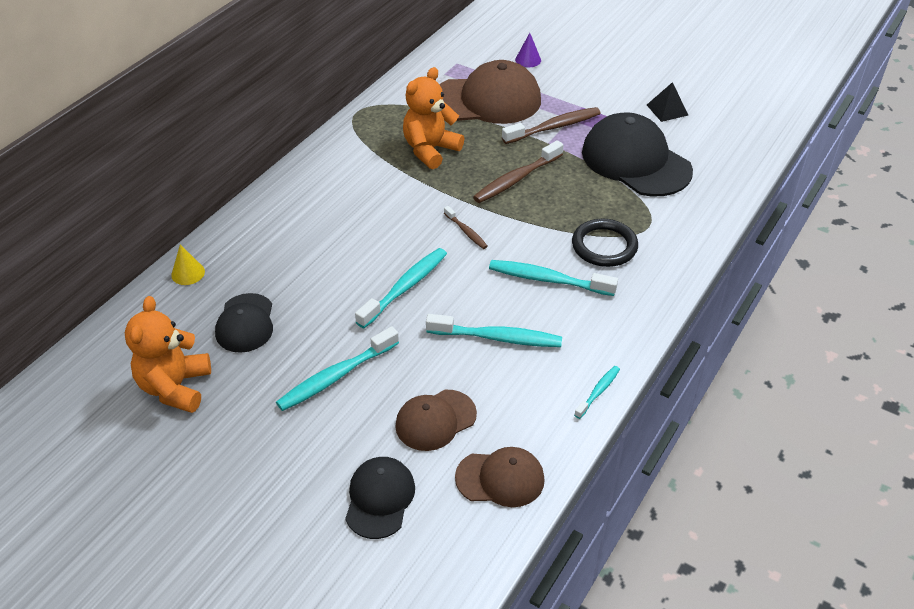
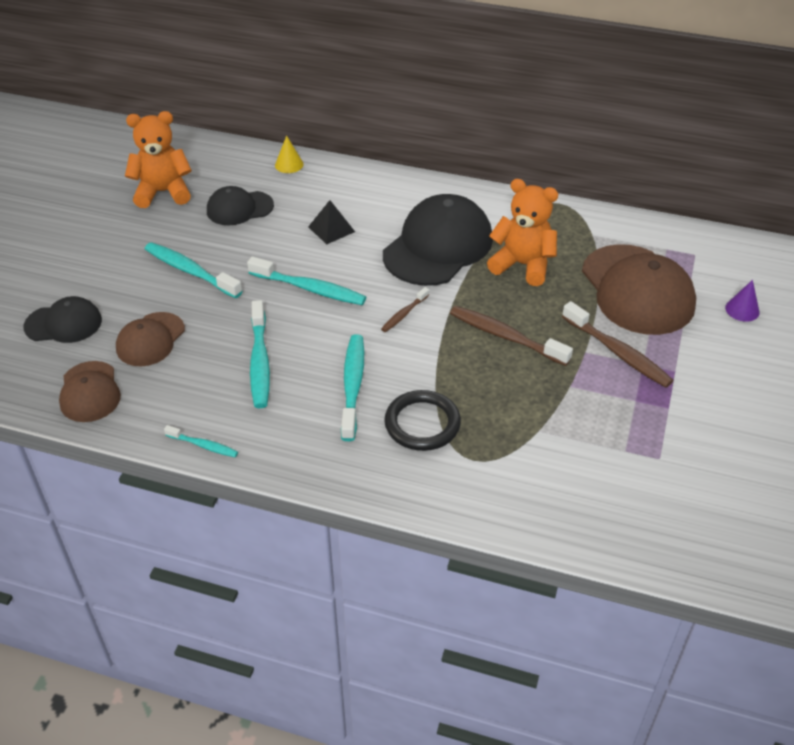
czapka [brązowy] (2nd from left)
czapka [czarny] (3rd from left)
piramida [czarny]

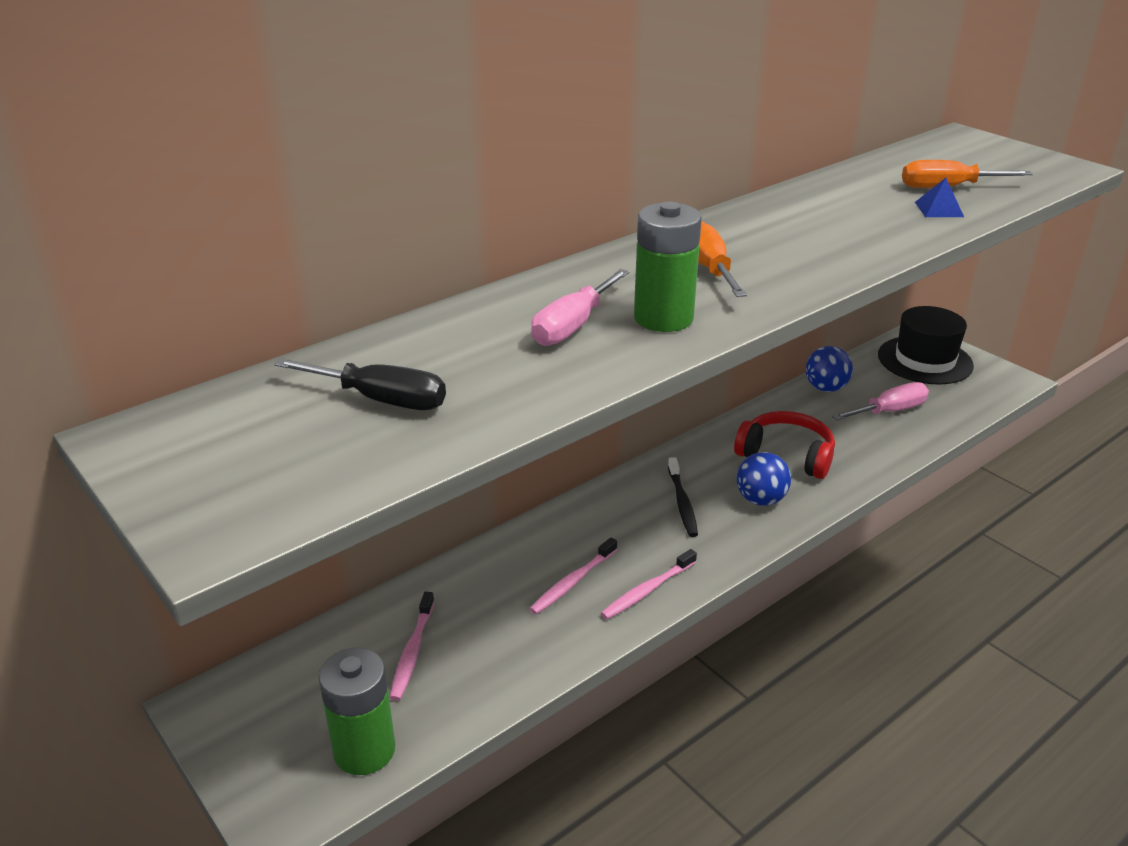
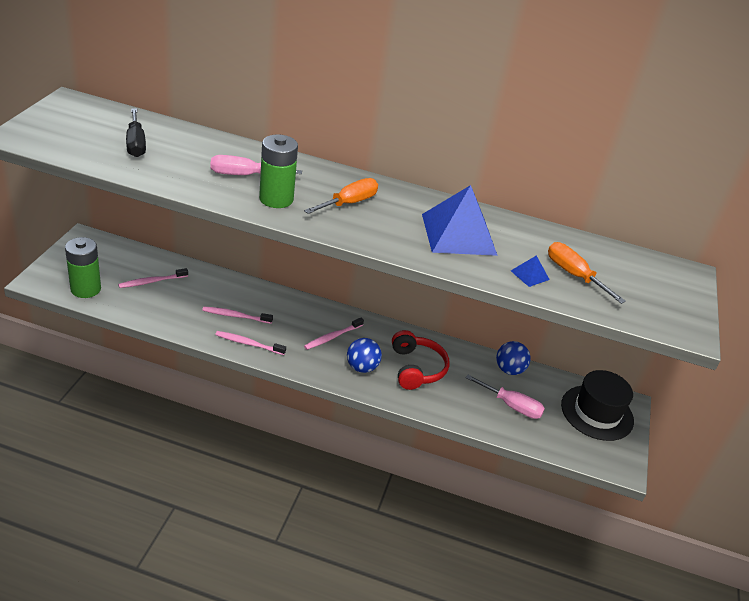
szczoteczka do zębów [różowy] (4th from left)
piramida [niebieski] (1st from left)

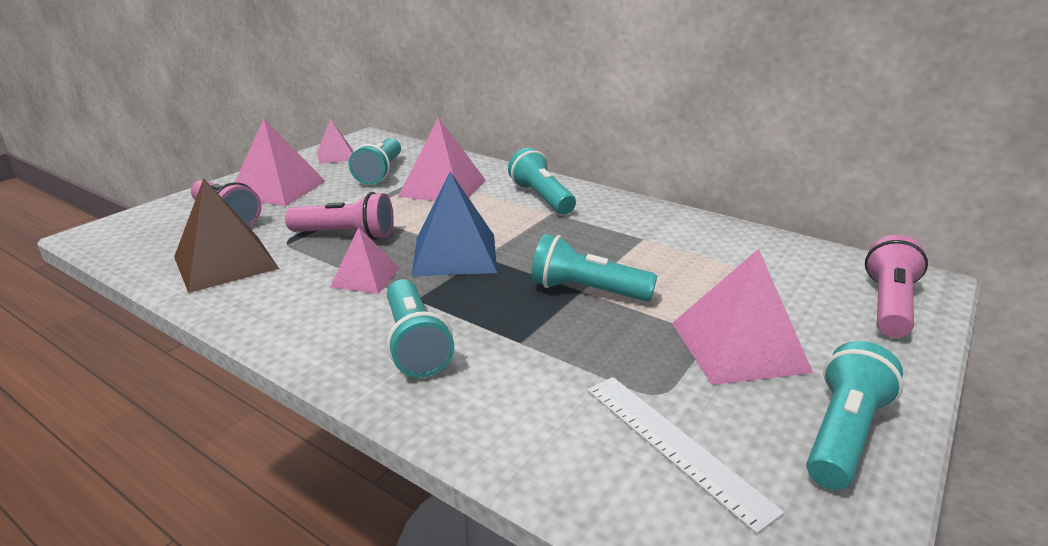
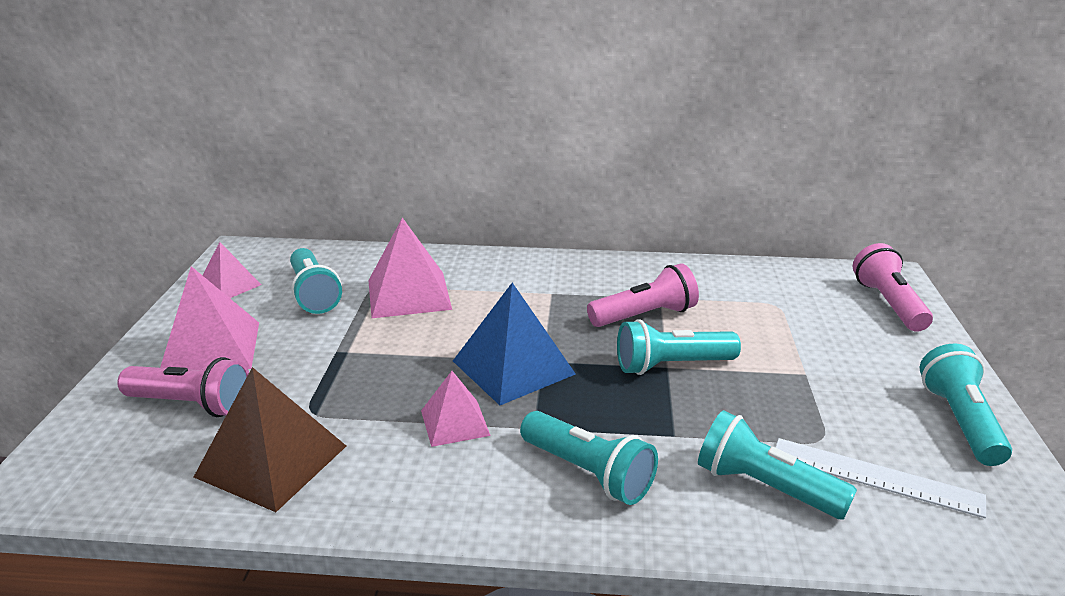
latarka [różowy] (2nd from left)
latarka [turkusowy] (4th from left)
piramida [różowy] (5th from left in the first image)

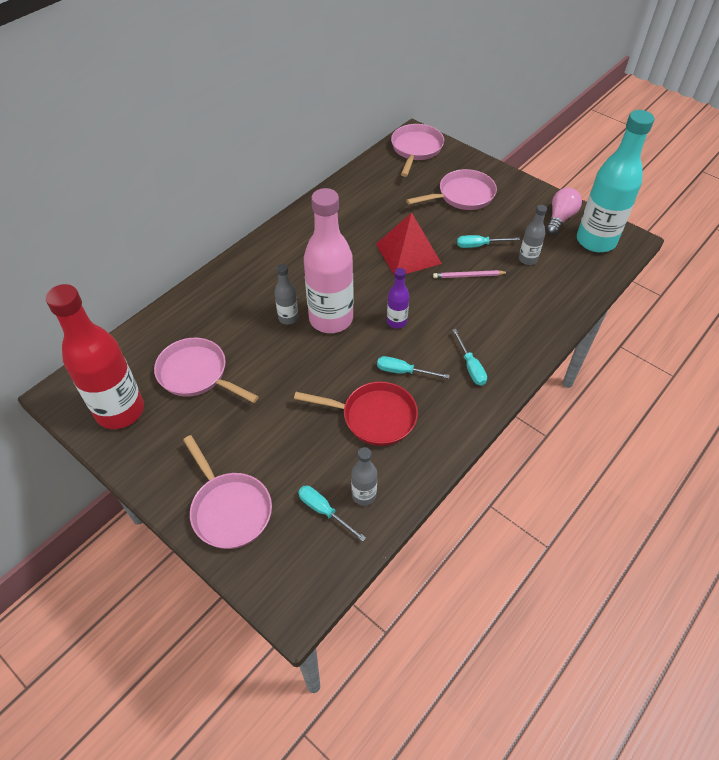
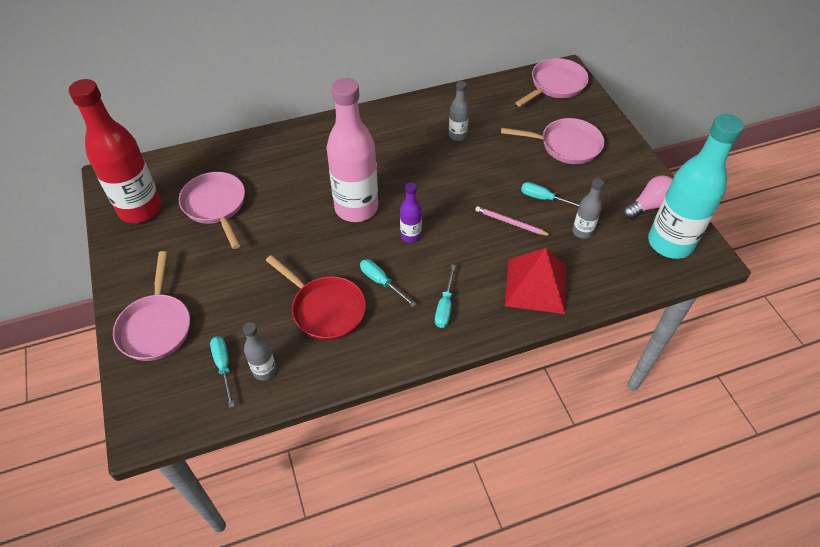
butelka [szary] (2nd from left)
piramida [czerwony]

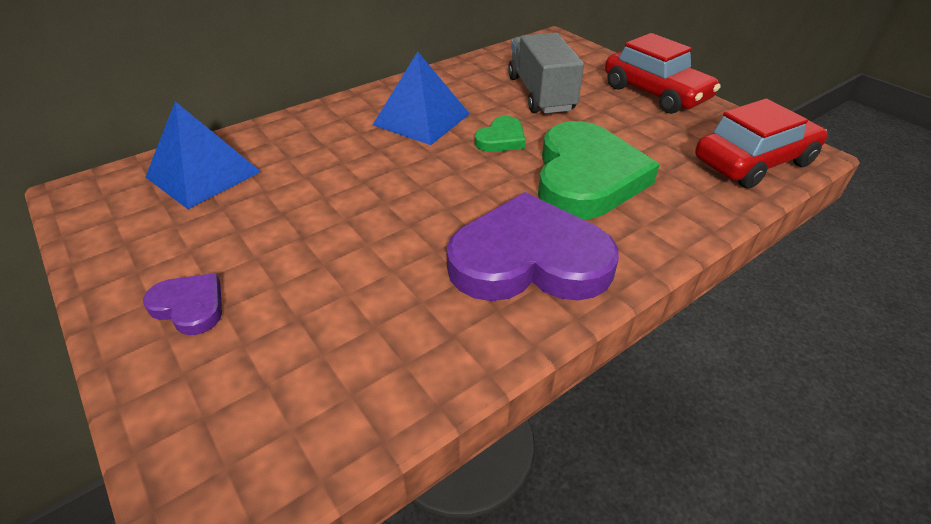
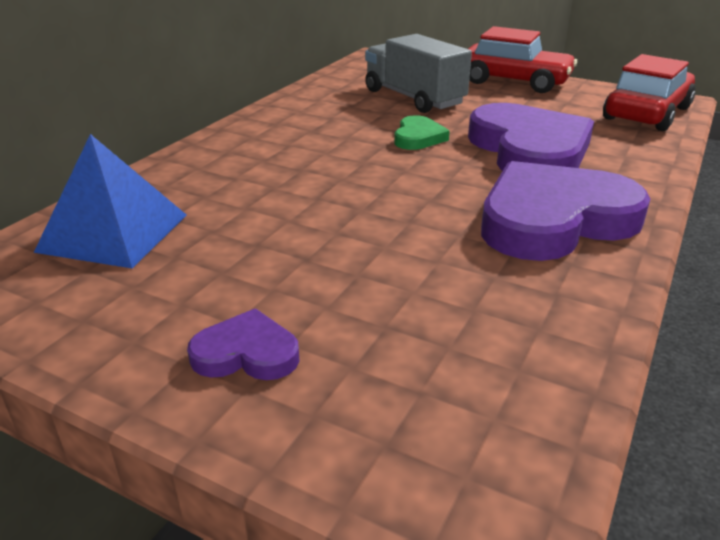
piramida [niebieski] (2nd from left in the first image)
serce [fioletowy] (2nd from left)

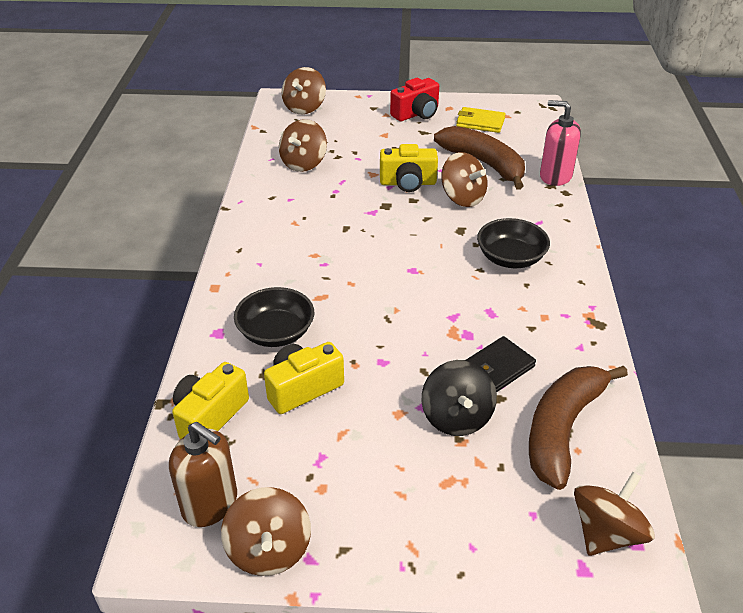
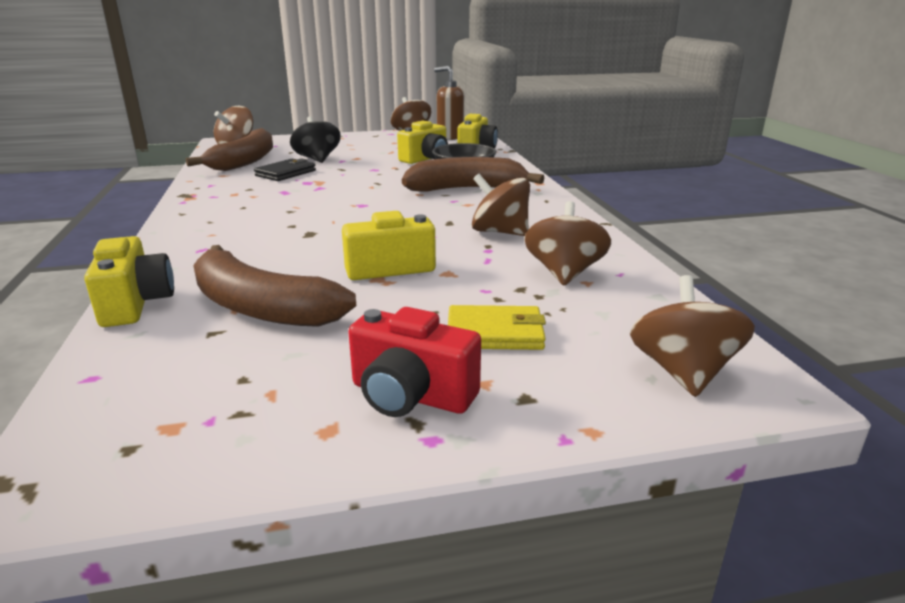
aparat fotograficzny [czerwony]
bączek [brązowy] (3rd from left)
portfel [żółty]
miska [czarny] (2nd from left in the first image)
aparat fotograficzny [żółty] (1st from left)
banan [brązowy] (3rd from left)

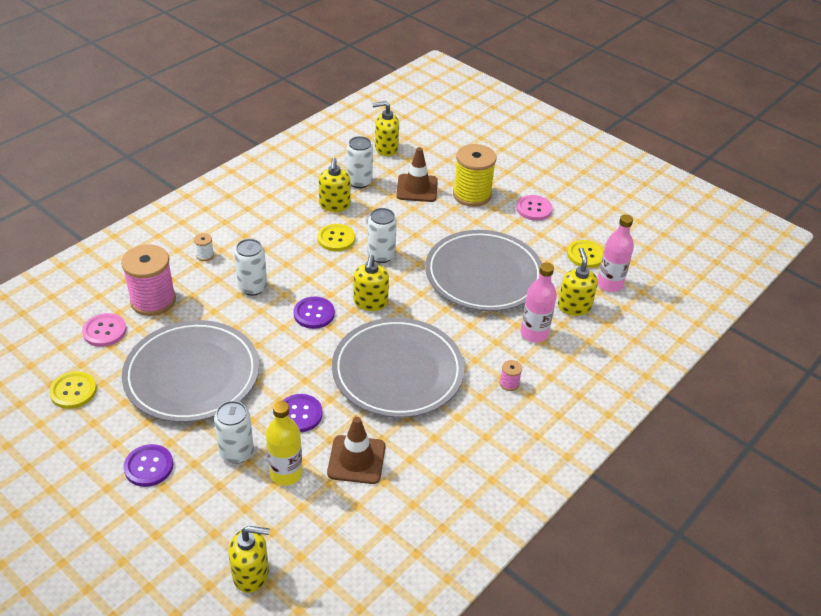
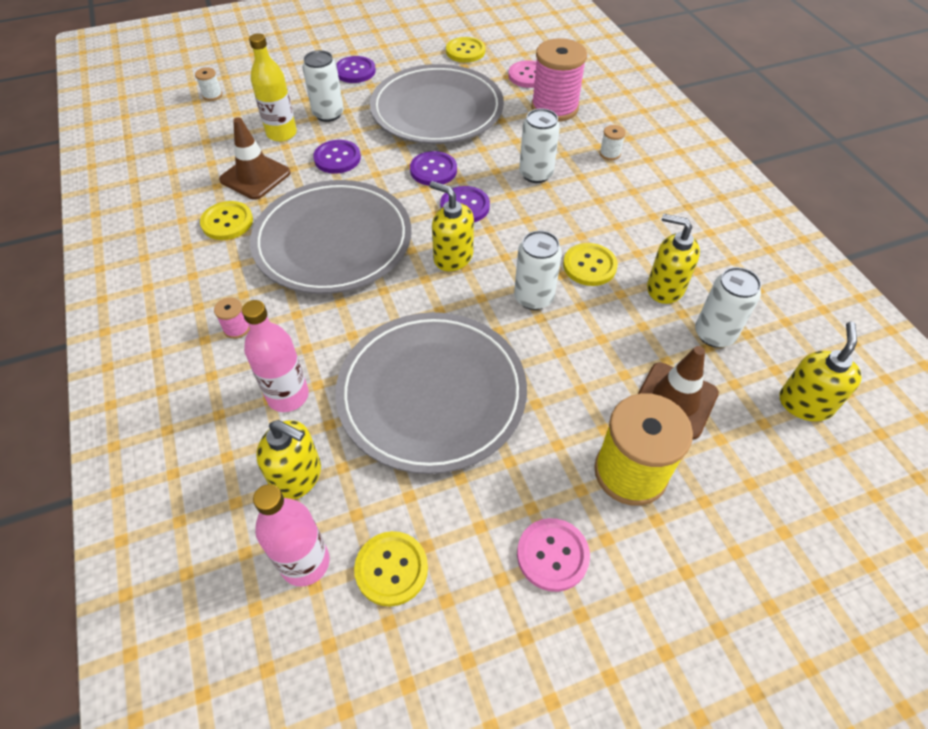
szpulka [biały] (1st from left)
guzik [żółty] (1st from left)
guzik [fioletowy] (3rd from left)

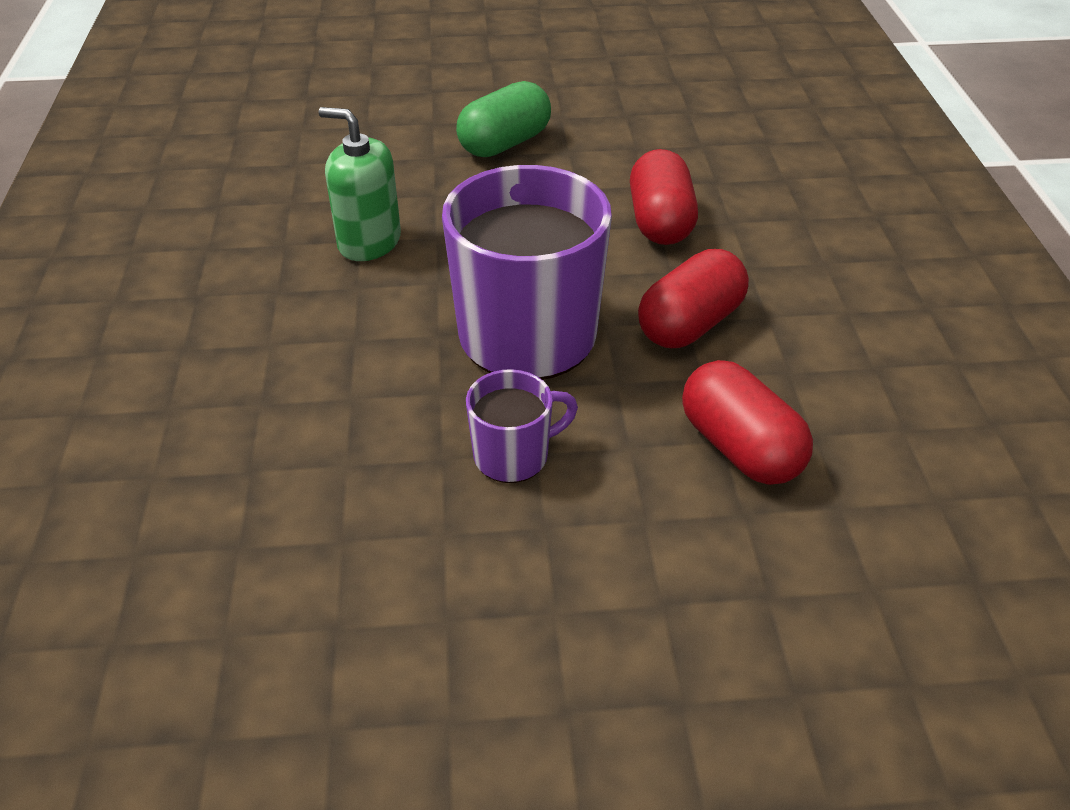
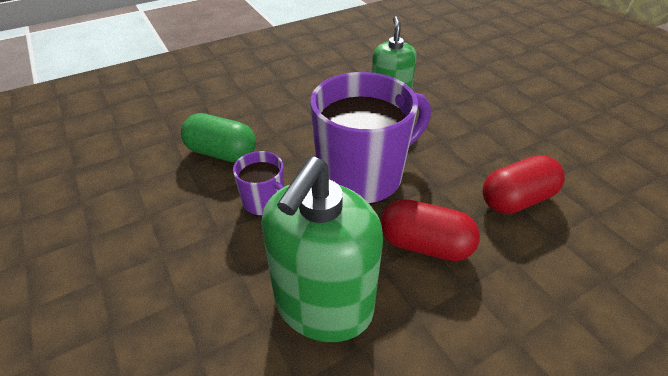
kapsułka [zielony]
dozownik mydła [zielony] (1st from left)

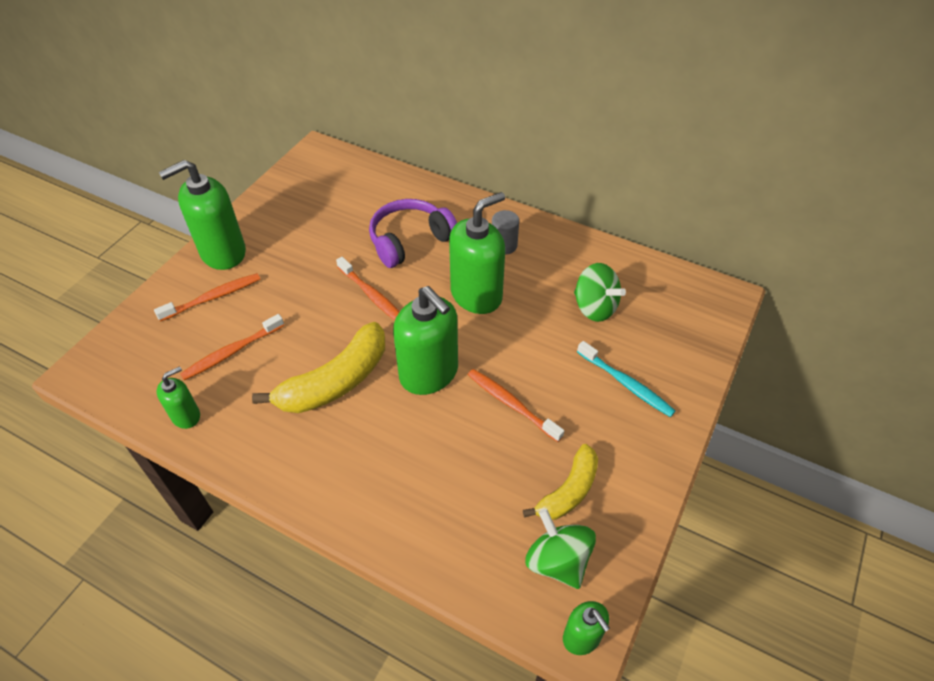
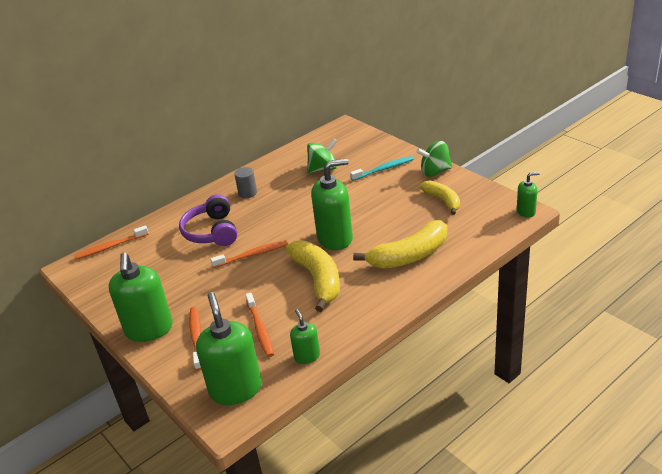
dozownik mydła [zielony] (2nd from left)
szczoteczka do zębów [pomarańczowy] (1st from left)
bączek [zielony] (2nd from left)
banan [żółty] (2nd from left)

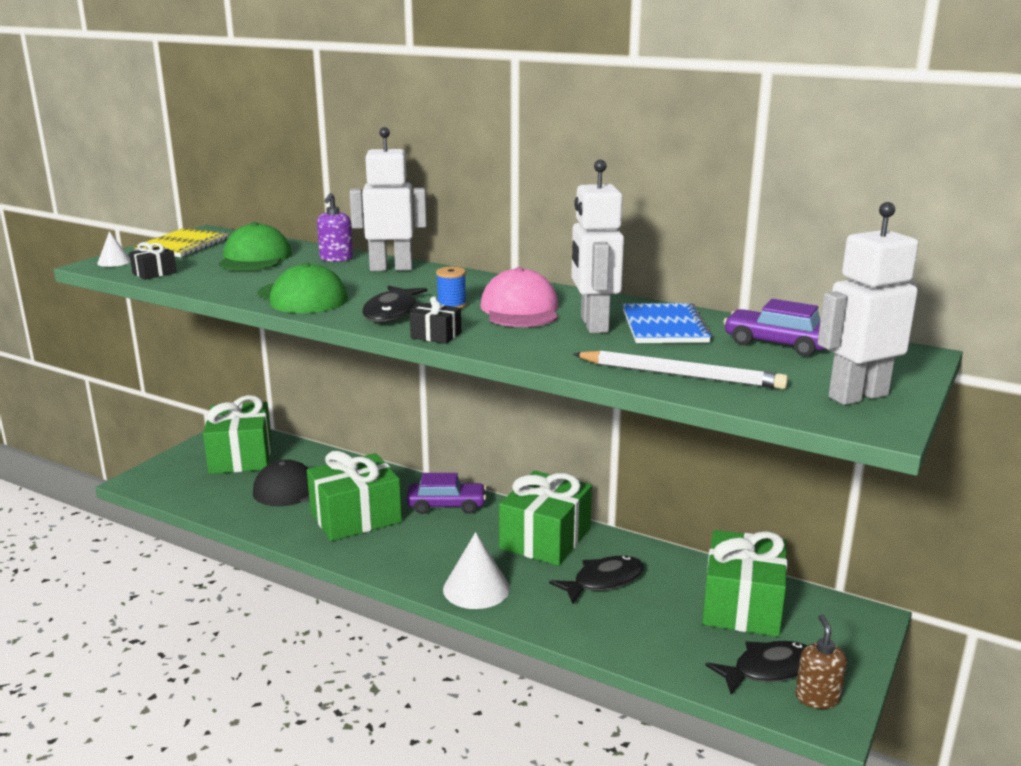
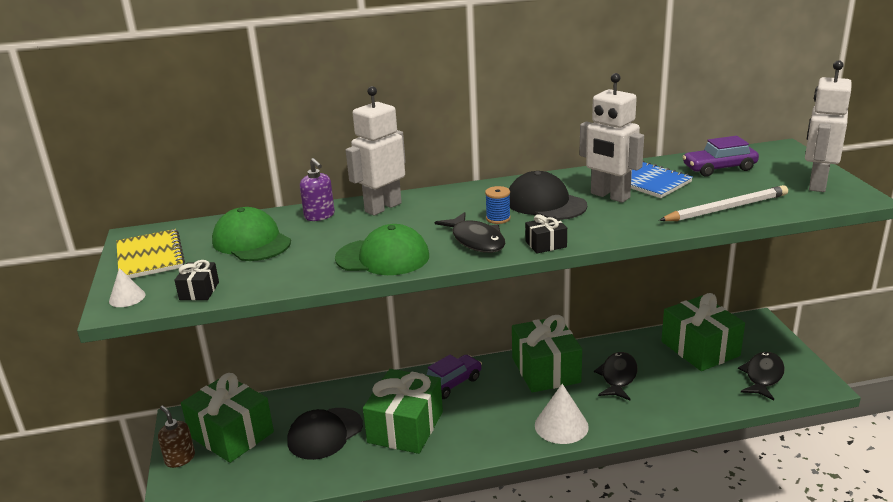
czapka [czarny] (2nd from left)
dozownik mydła [brązowy]

